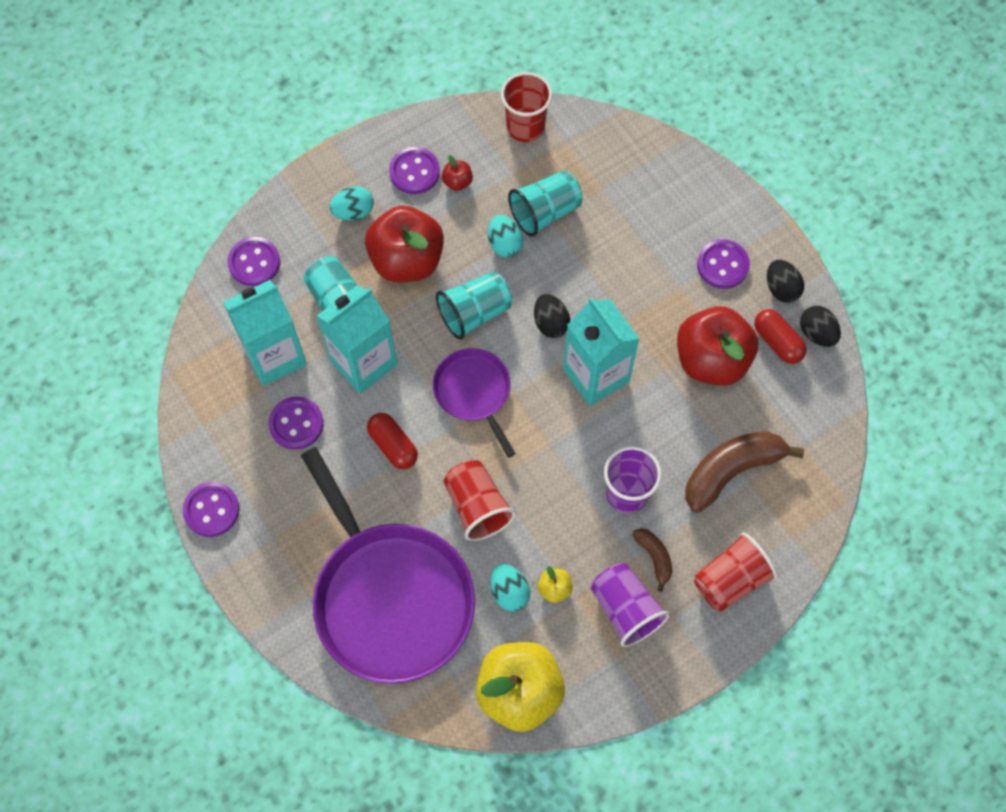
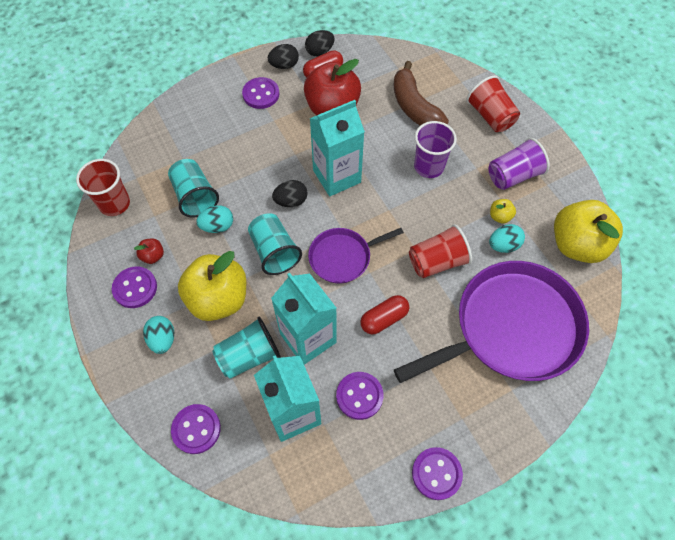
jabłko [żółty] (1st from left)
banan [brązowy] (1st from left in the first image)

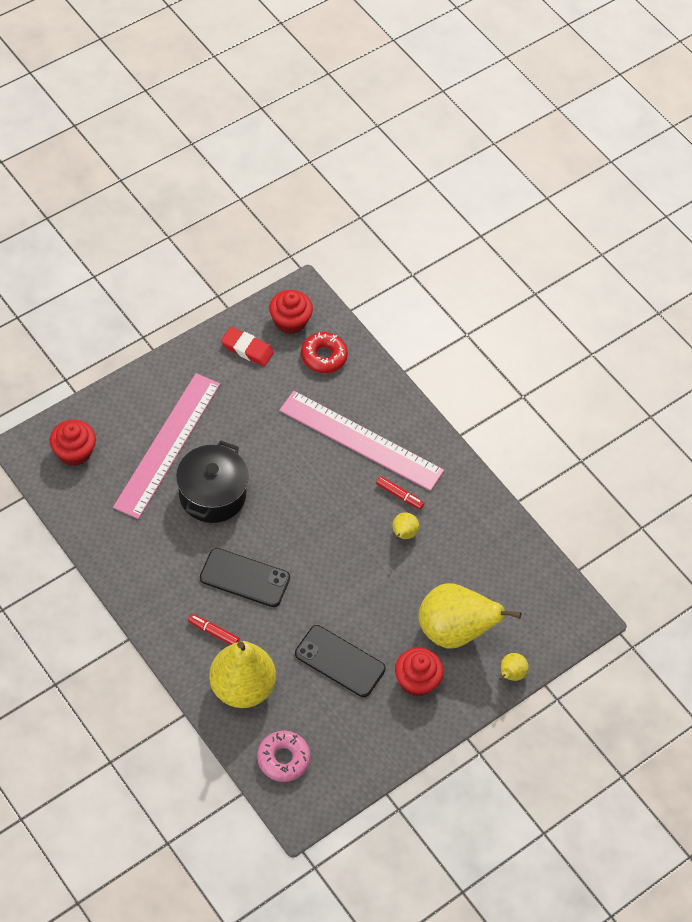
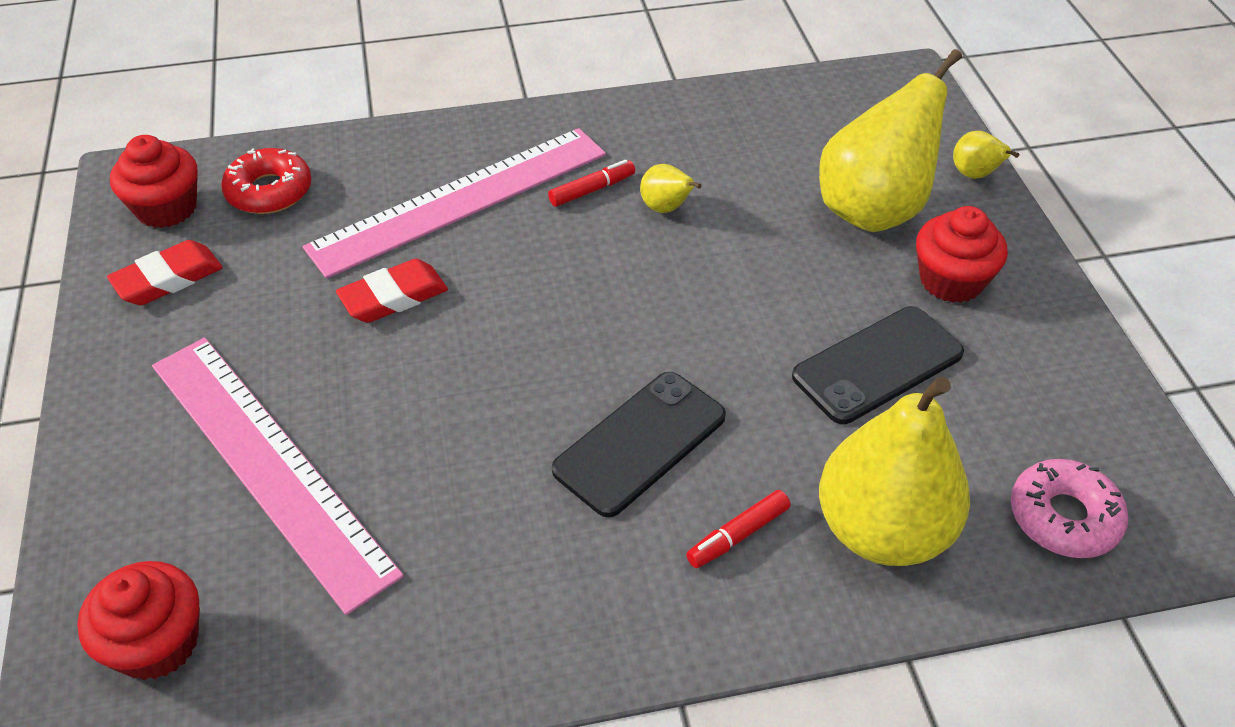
garnek [czarny]
gumka do mazania [czerwony] (2nd from left)

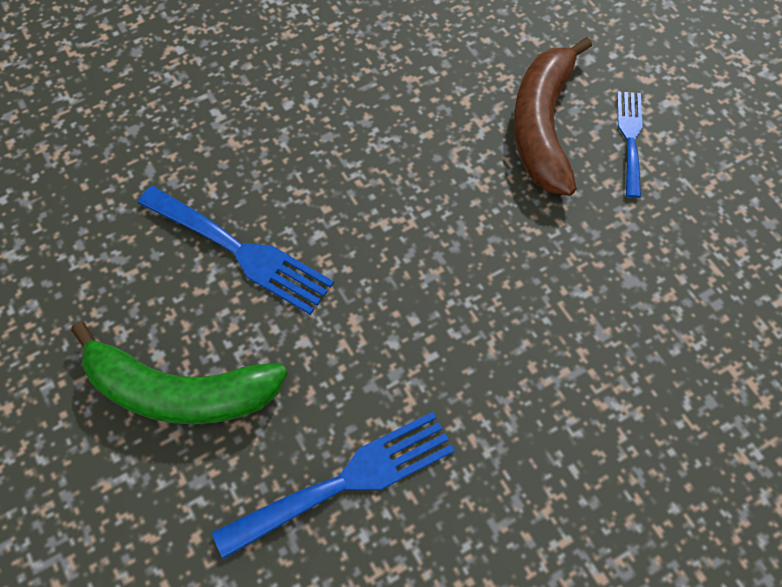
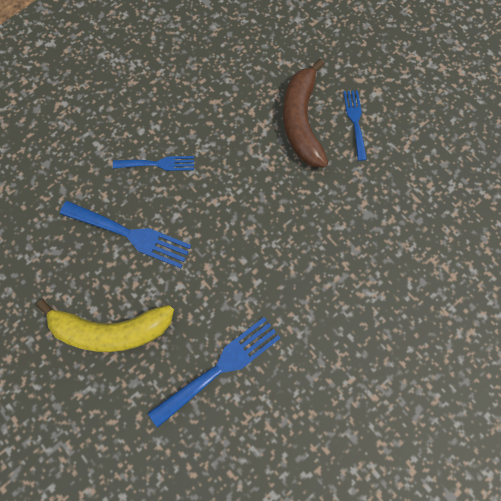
banan [żółty]
widelec [niebieski] (2nd from left)

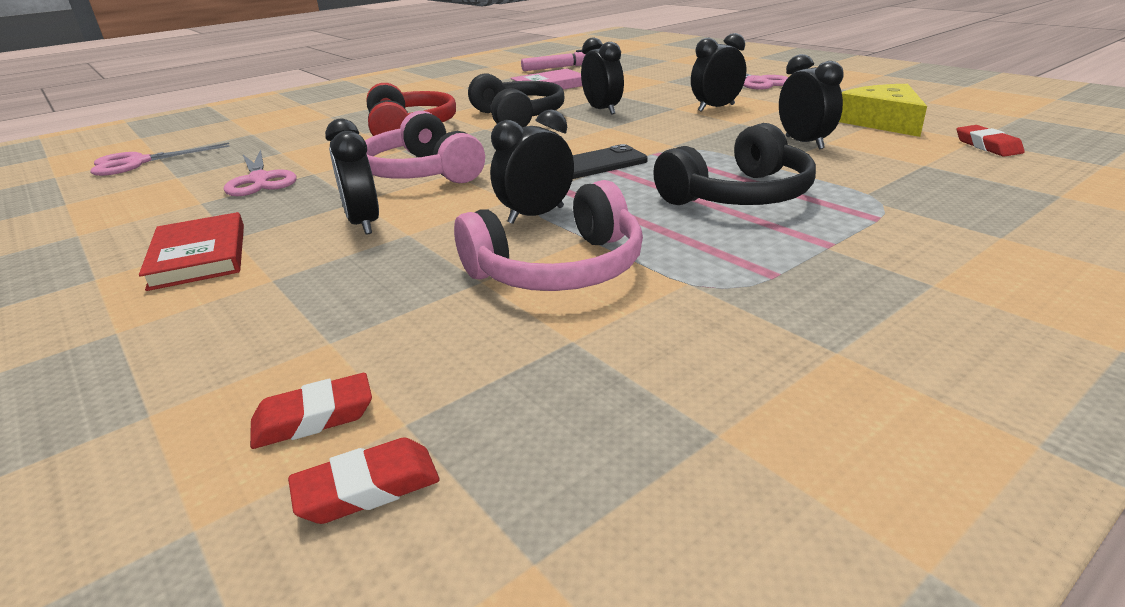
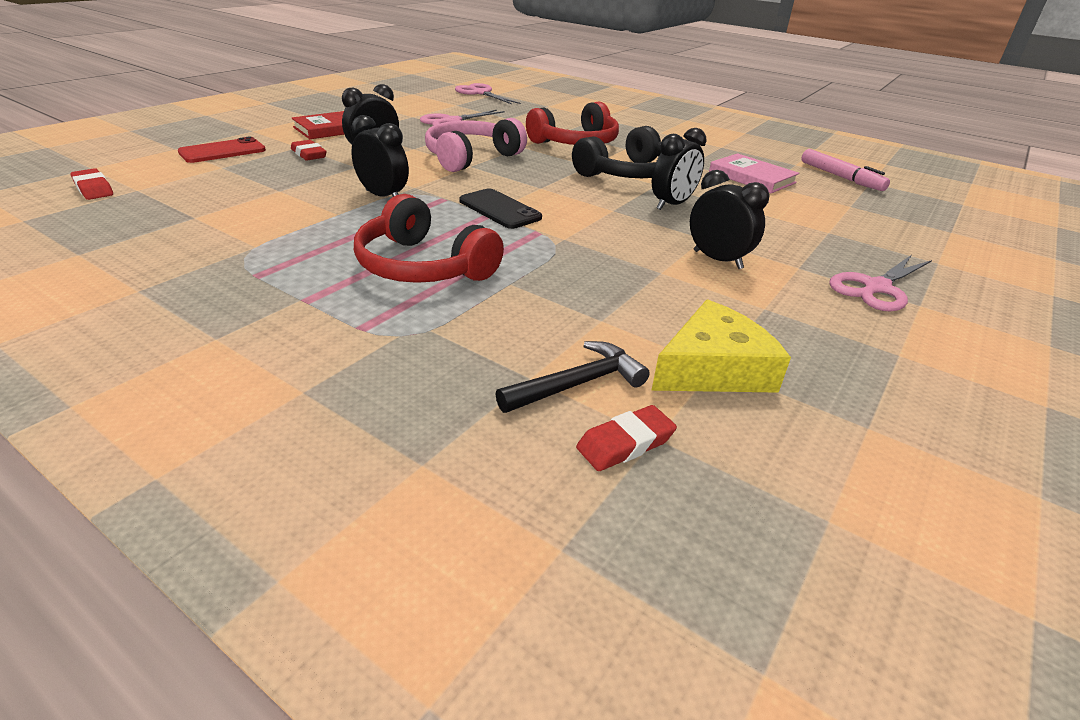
gumka do mazania [czerwony] (2nd from left)
słuchawki [różowy] (2nd from left in the first image)
słuchawki [czerwony] (1st from left)
budzik [czarny] (5th from left in the first image)
telefon [czerwony]
młotek [czarny]

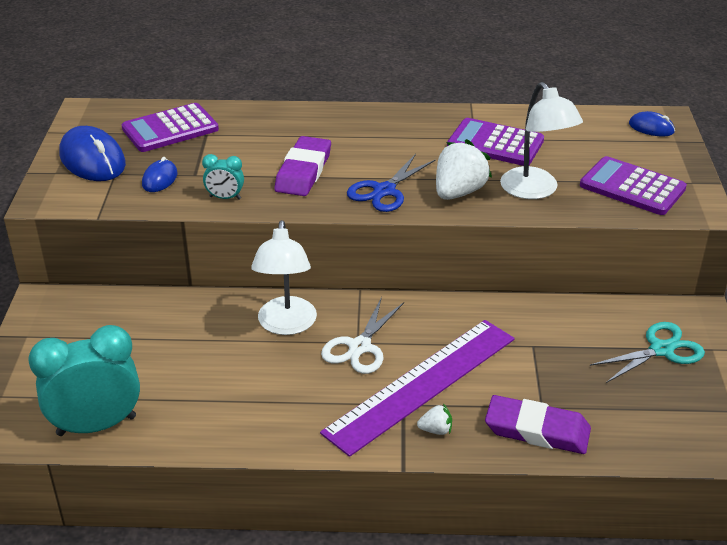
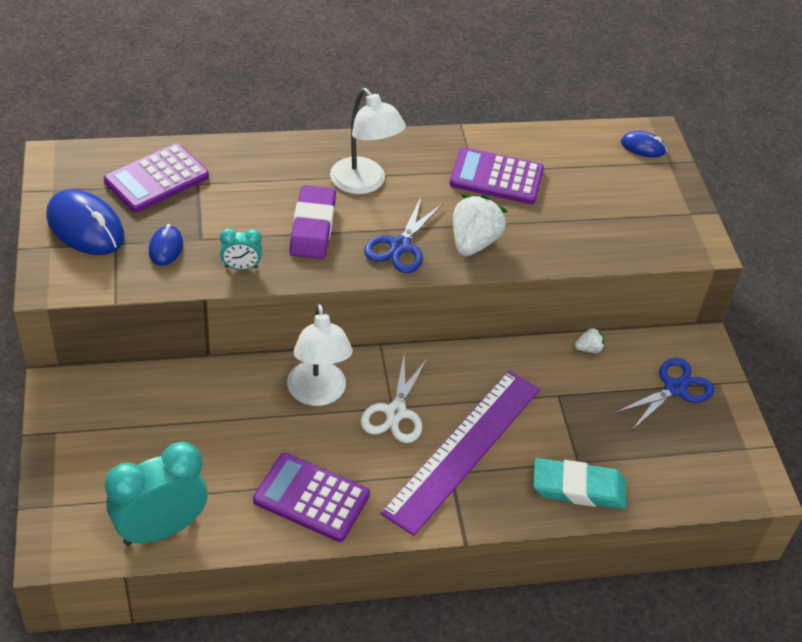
truskawka [biały] (2nd from left)
gumka do mazania [turkusowy]
lampka [biały] (2nd from left)
kalkulator [fioletowy] (2nd from left)
nożyczki [niebieski] (2nd from left)

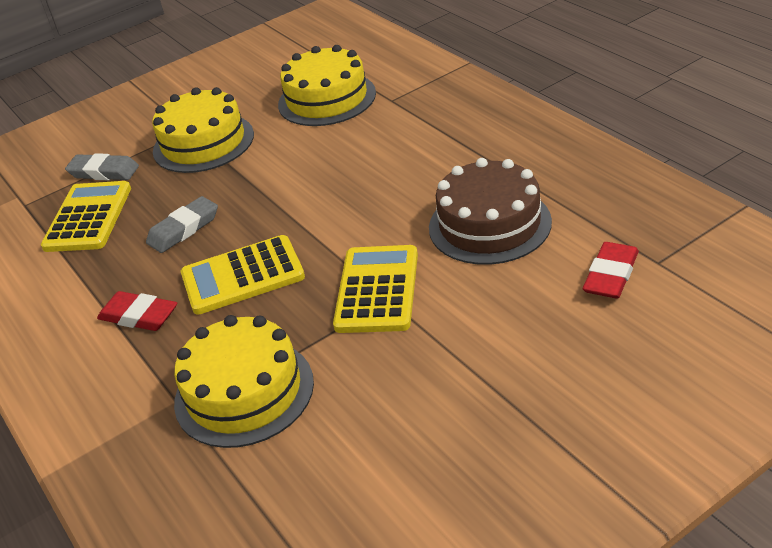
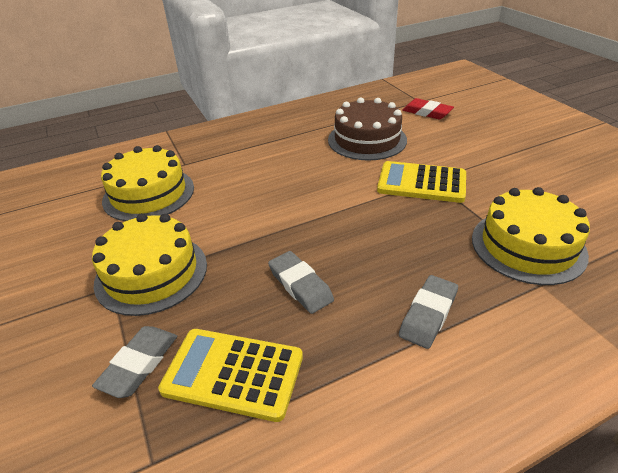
gumka do mazania [szary] (3rd from left)
kalkulator [żółty] (2nd from left in the first image)

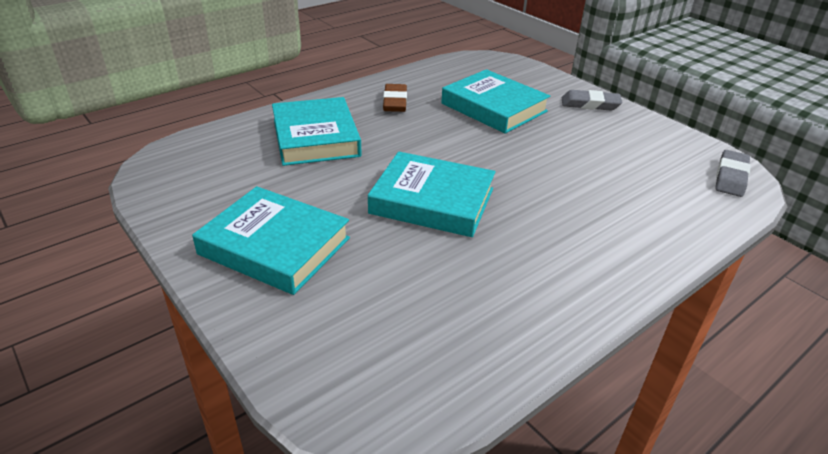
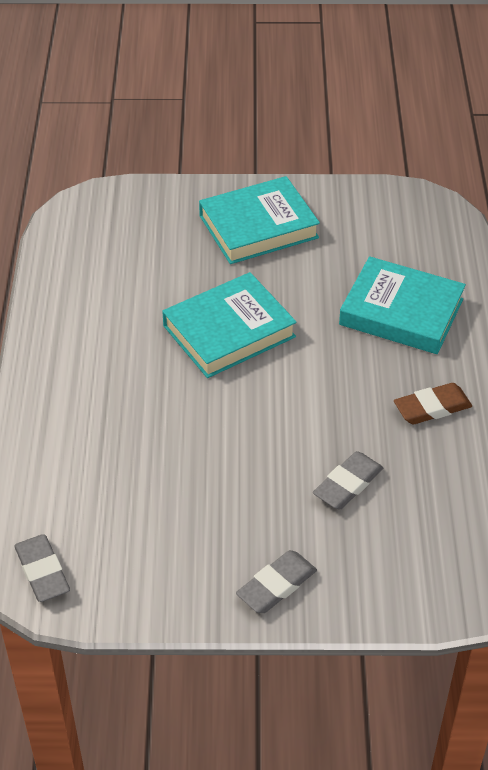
gumka do mazania [brązowy]
gumka do mazania [szary] (3rd from left)

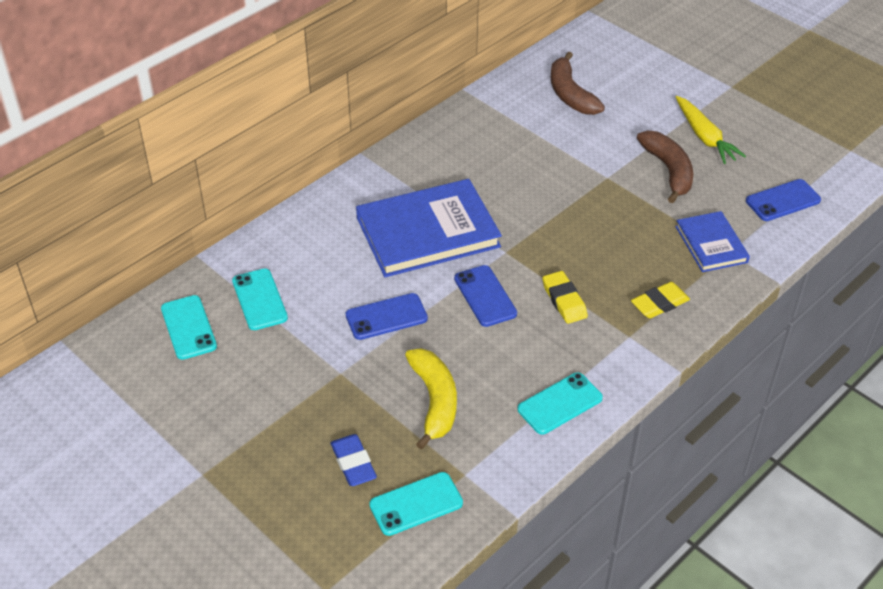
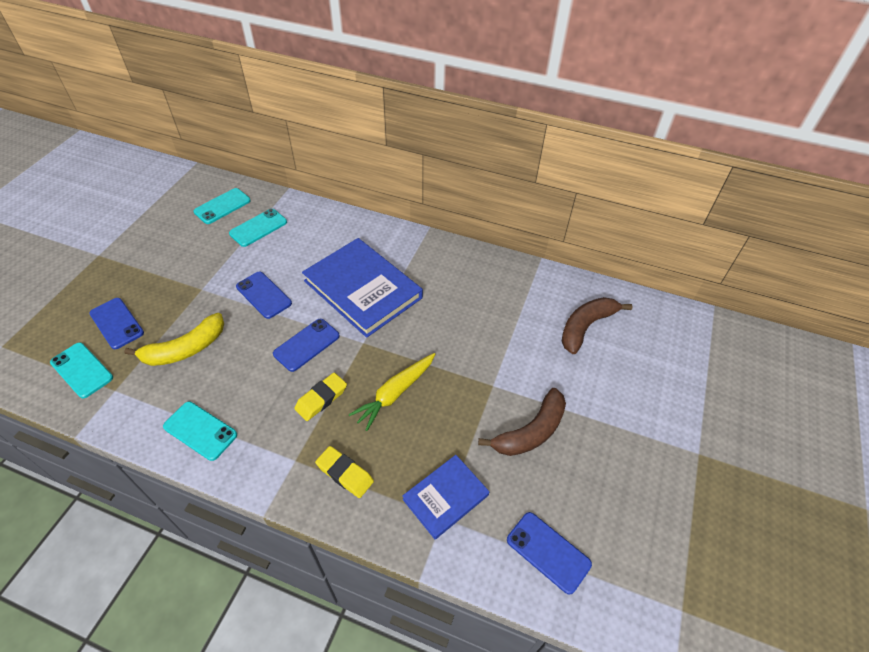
telefon [niebieski] (1st from left)
marchewka [żółty]

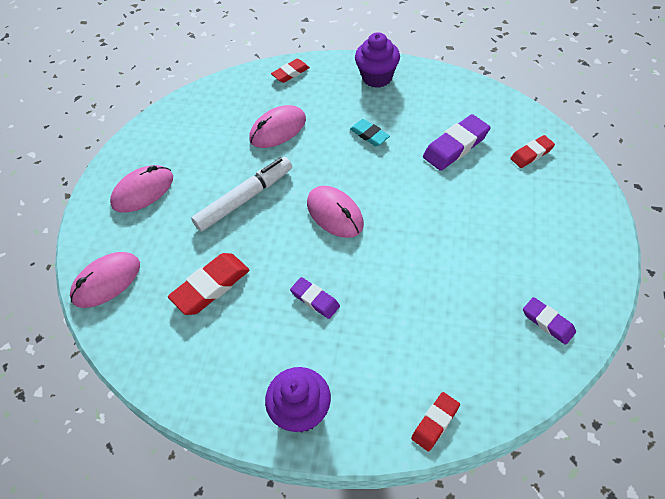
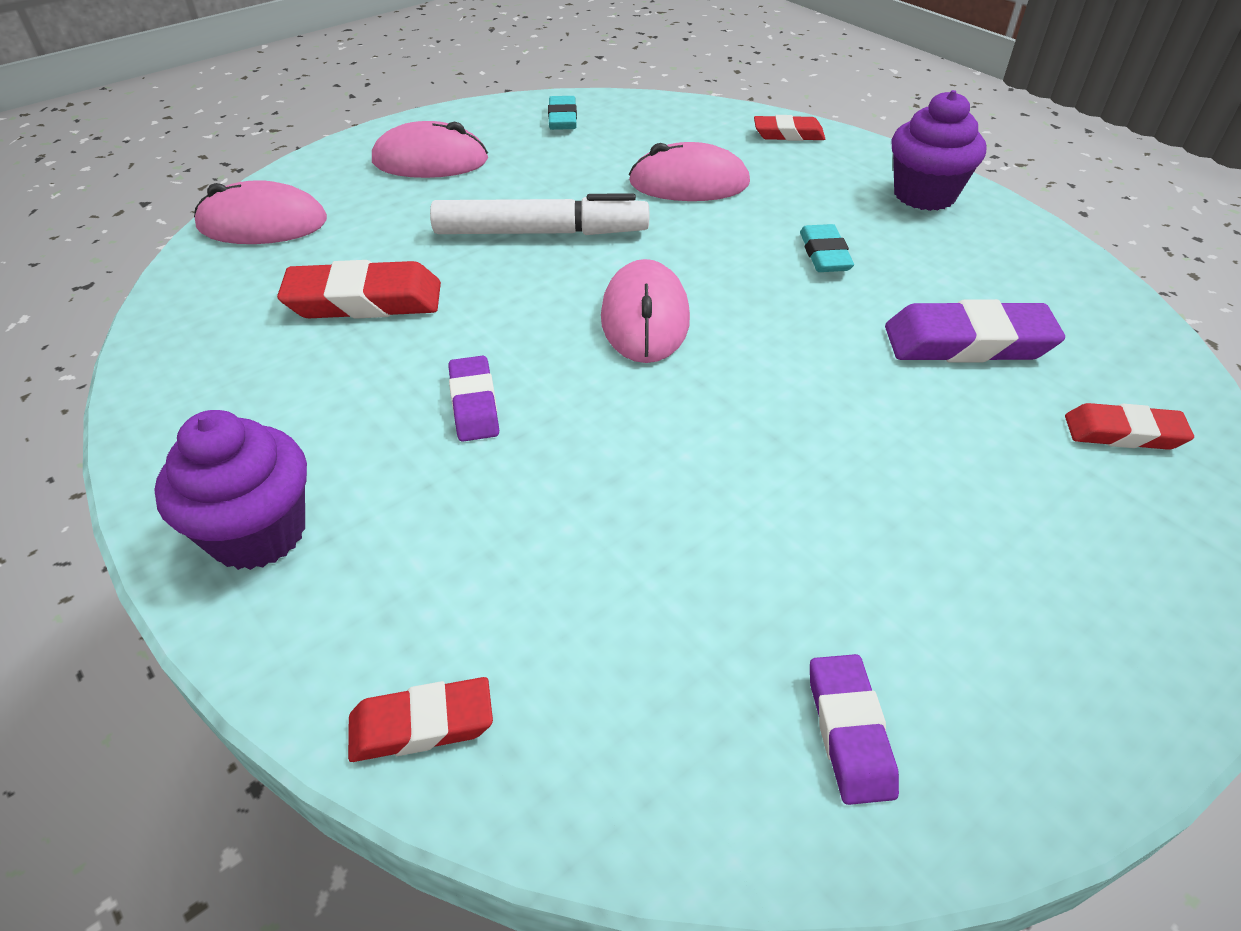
gumka do mazania [turkusowy] (1st from left)

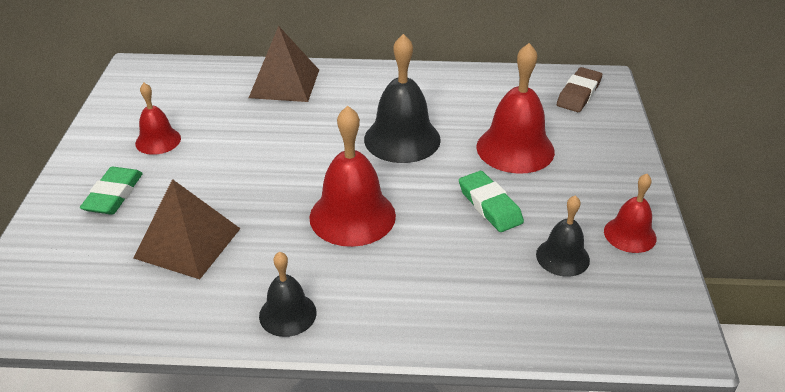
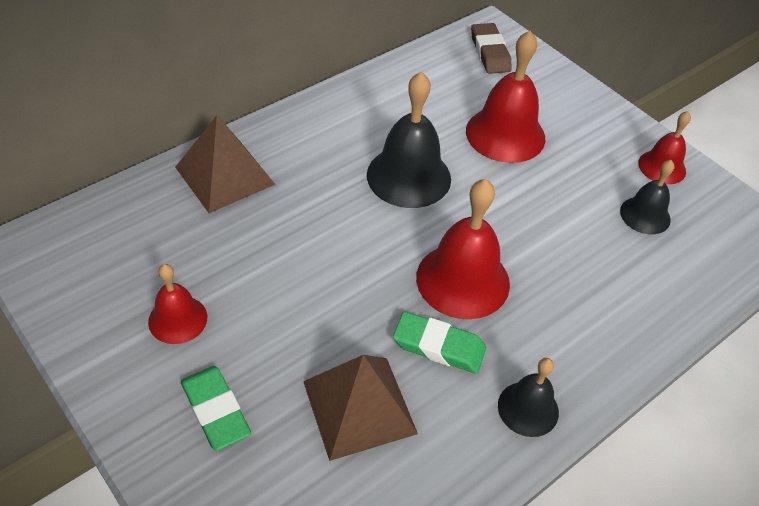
gumka do mazania [zielony] (2nd from left)

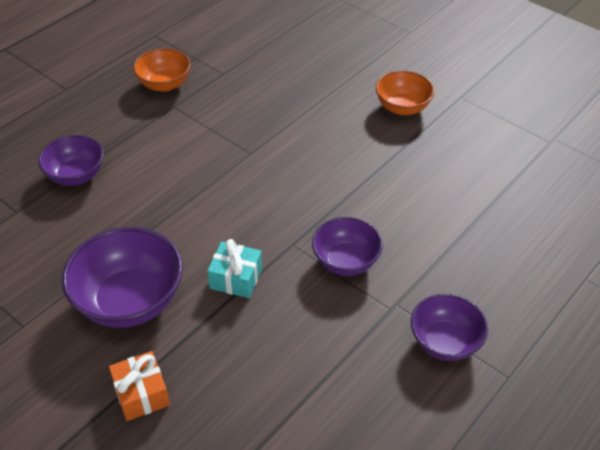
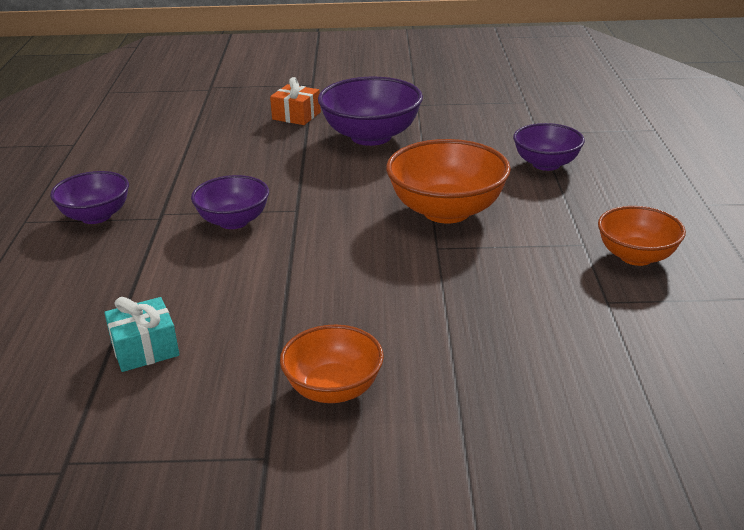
prezent [turkusowy]
miska [pomarańczowy] (2nd from left)

